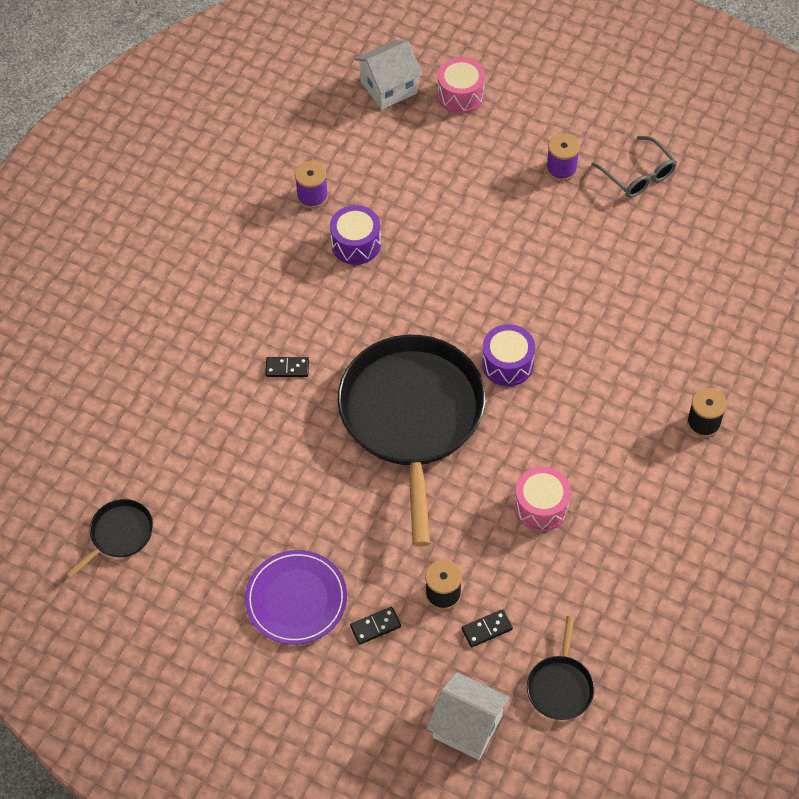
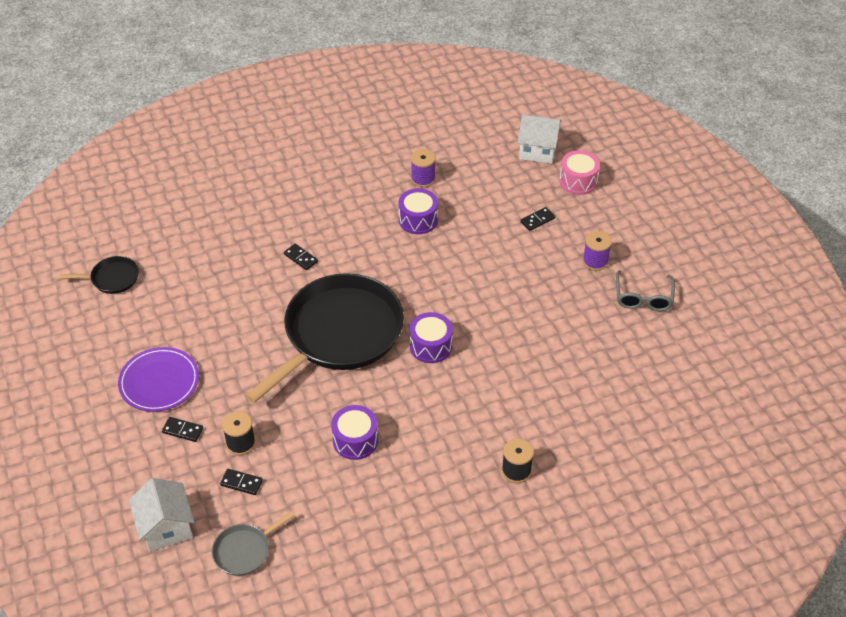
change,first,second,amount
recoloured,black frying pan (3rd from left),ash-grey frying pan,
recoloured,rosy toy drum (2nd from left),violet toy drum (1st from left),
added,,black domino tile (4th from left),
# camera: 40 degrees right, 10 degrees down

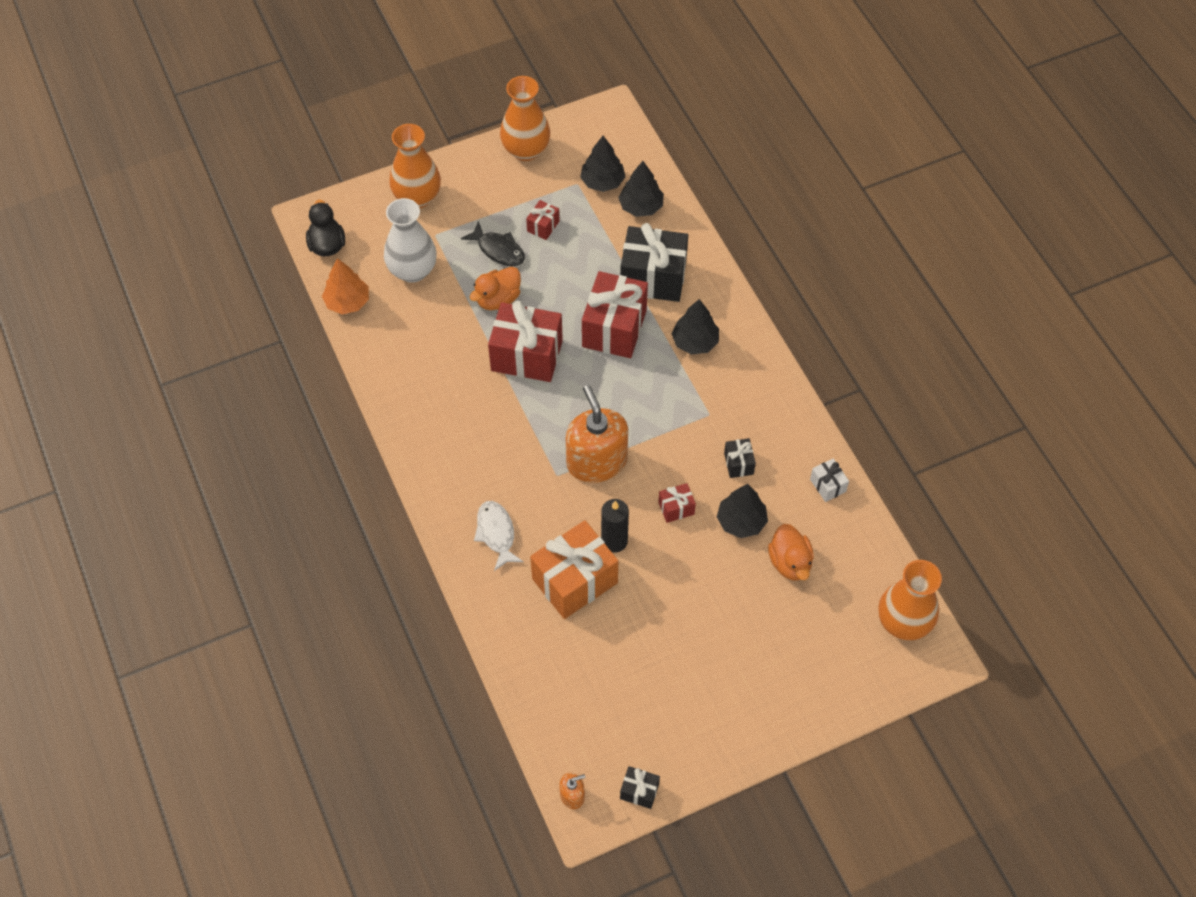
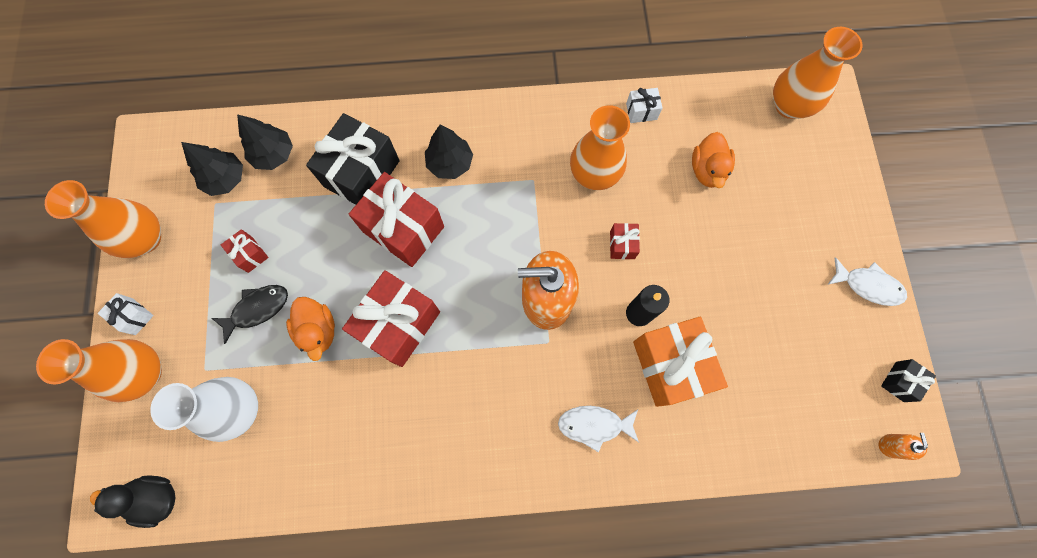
change,first,second,amount
added,,white present (1st from left),
replaced,black present (3rd from left),orange tall vase (3rd from left),
turned,orange rubber duck (2nd from left),,90 degrees clockwise
added,,white fish (2nd from left),
removed,orange toy tree,,
removed,black toy tree (4th from left),,
# camera: 70 degrees left, 15 degrees up

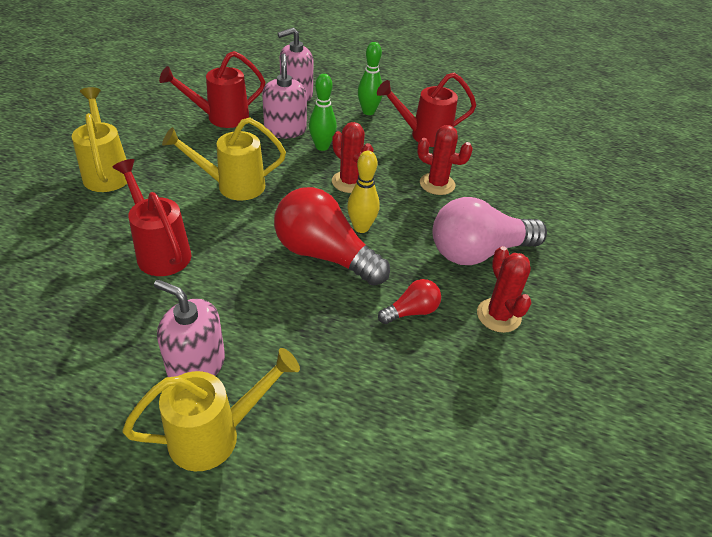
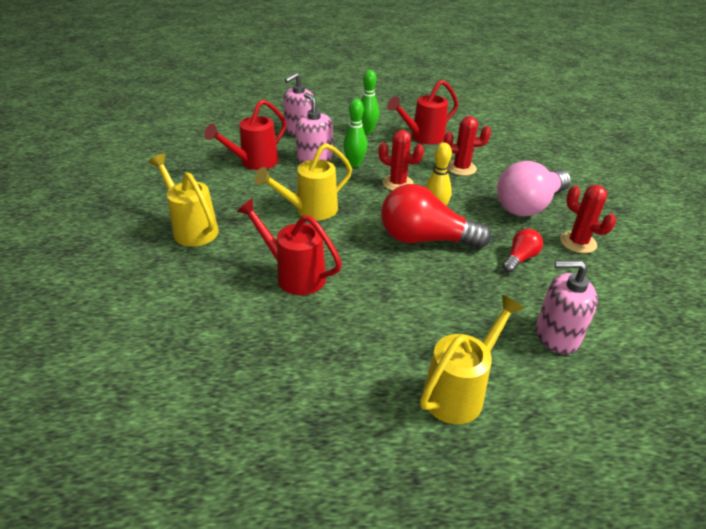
change,first,second,amount
moved,rosy soap dispenser (1st from left in the first image),rosy soap dispenser (3rd from left),
# camera: 20 degrees left, 5 degrees down

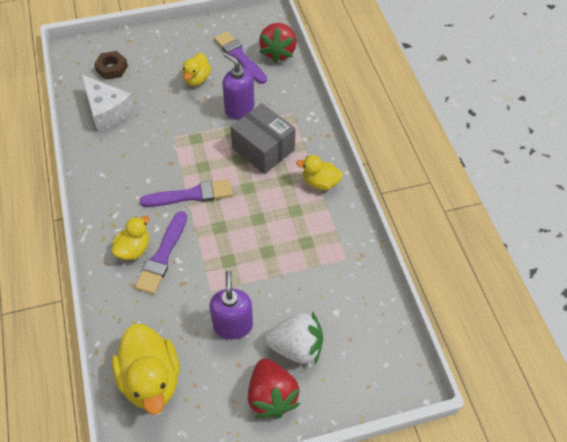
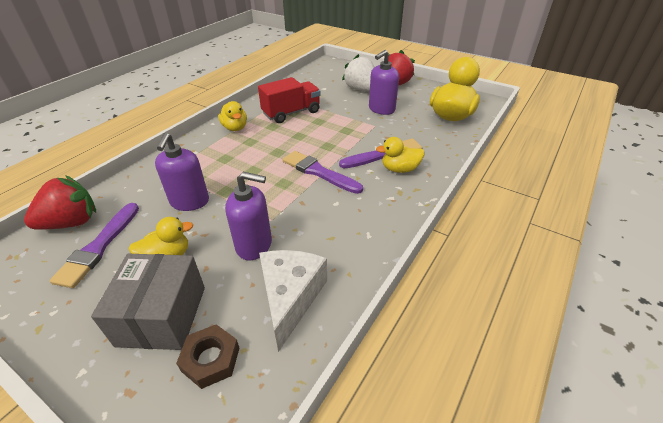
change,first,second,amount
moved,ash-grey box,,
added,,violet soap dispenser (2nd from left),
added,,scarlet lorry,
# camera: 130 degrees left, 15 degrees down

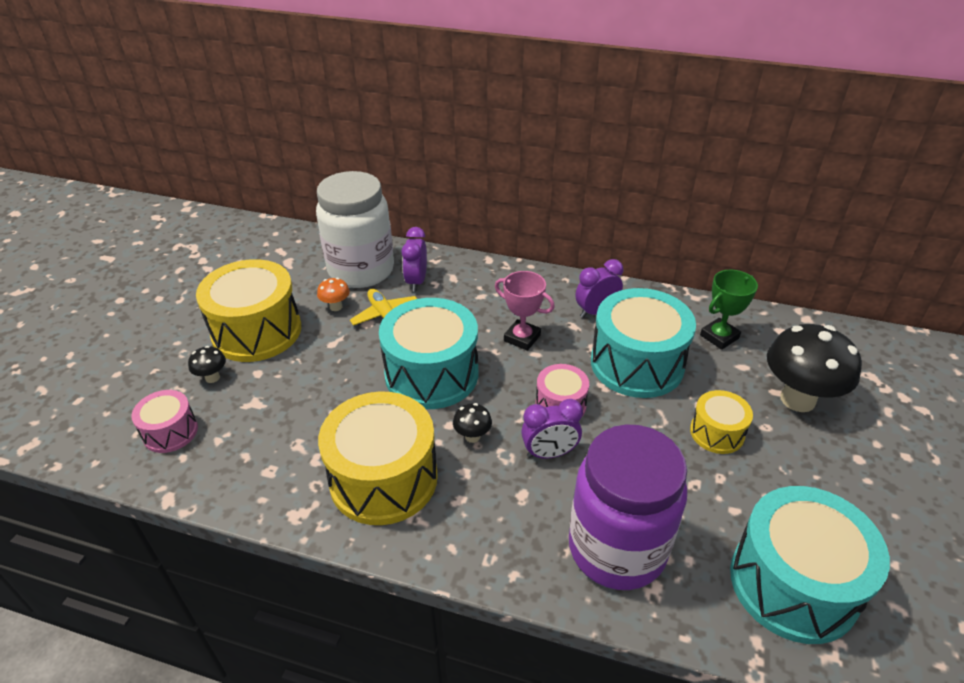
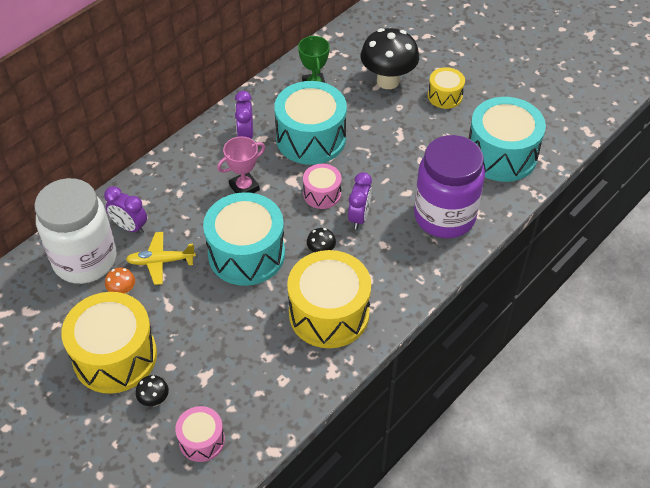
change,first,second,amount
moved,yellow toy drum (3rd from left),,
# camera: 65 degrees left, 10 degrees up

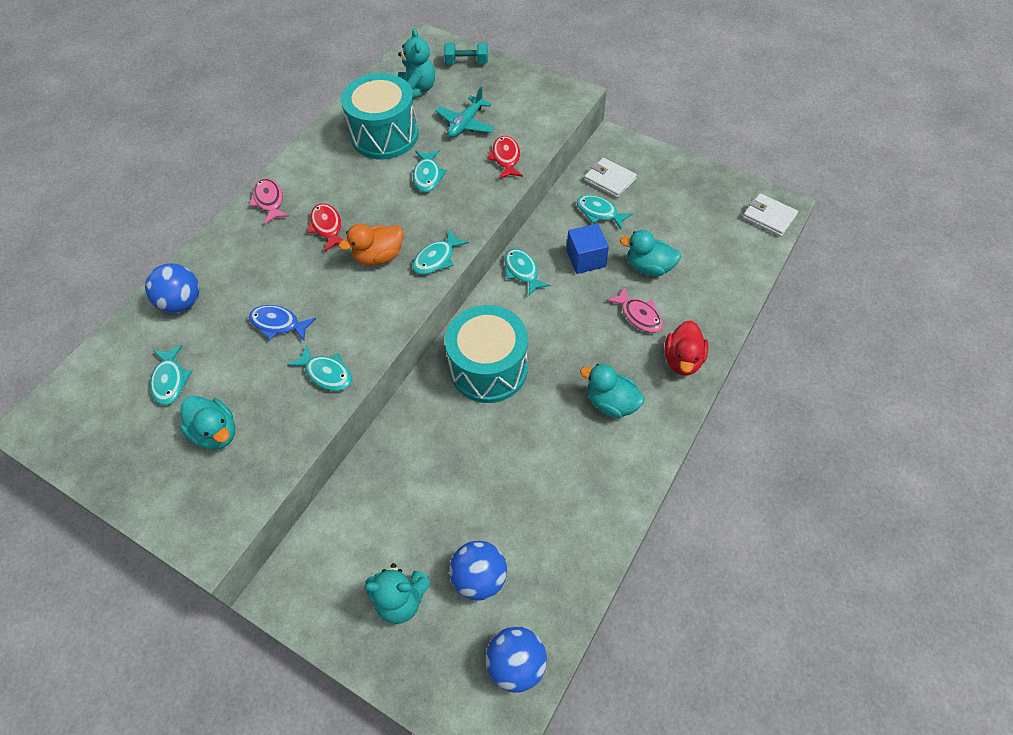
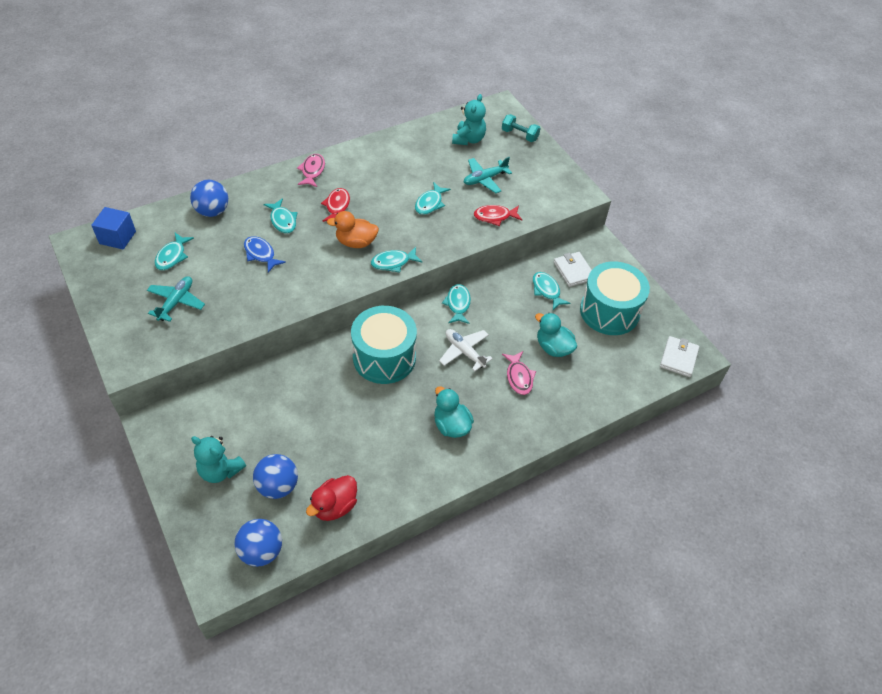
change,first,second,amount
moved,blue cube,,
replaced,turquoise rubber duck (1st from left),turquoise toy plane (1st from left),
moved,turquoise fish (2nd from left),,
moved,scarlet rubber duck,,
added,,white toy plane,
turned,scarlet fish (2nd from left),,120 degrees counterclockwise
moved,turquoise toy drum (1st from left in the first image),turquoise toy drum (2nd from left),
turned,white billfold (2nd from left),,45 degrees clockwise
# camera: 25 degrees right, 5 degrees down

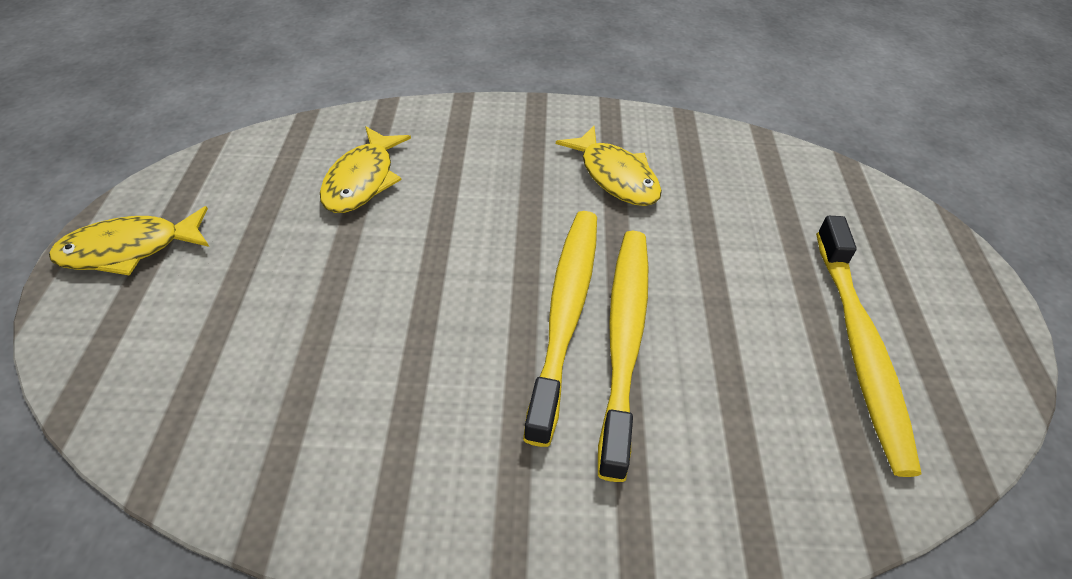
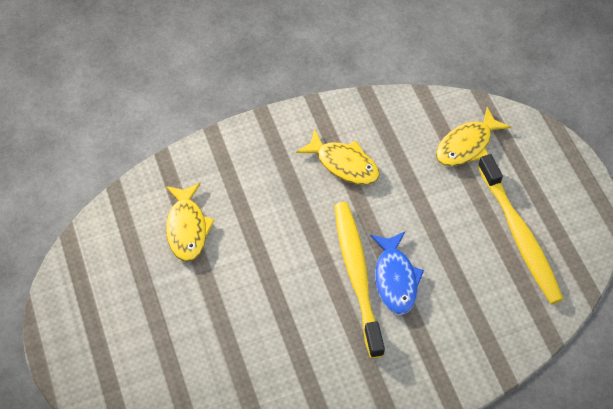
change,first,second,amount
replaced,yellow toothbrush (2nd from left),blue fish,
moved,yellow fish (1st from left in the first image),yellow fish (3rd from left),
# camera: 20 degrees left, 10 degrees up

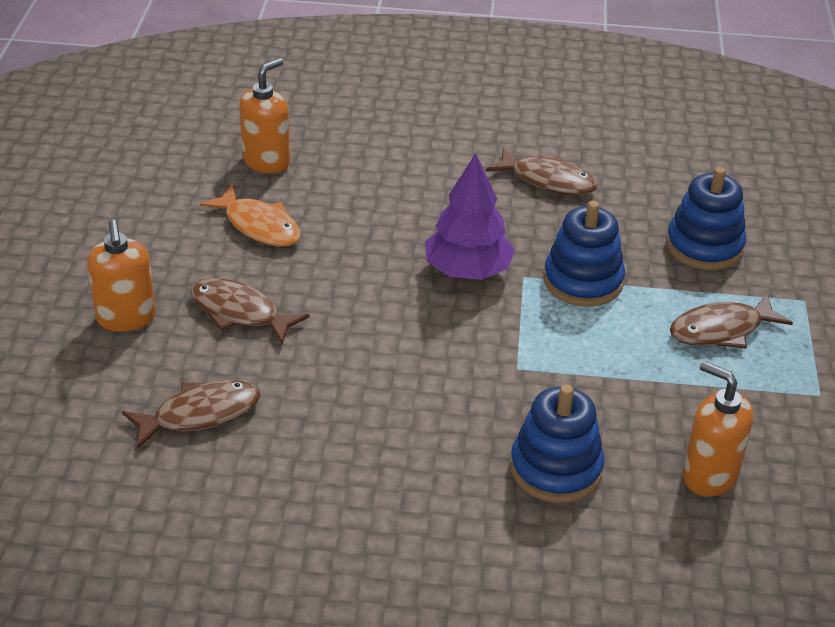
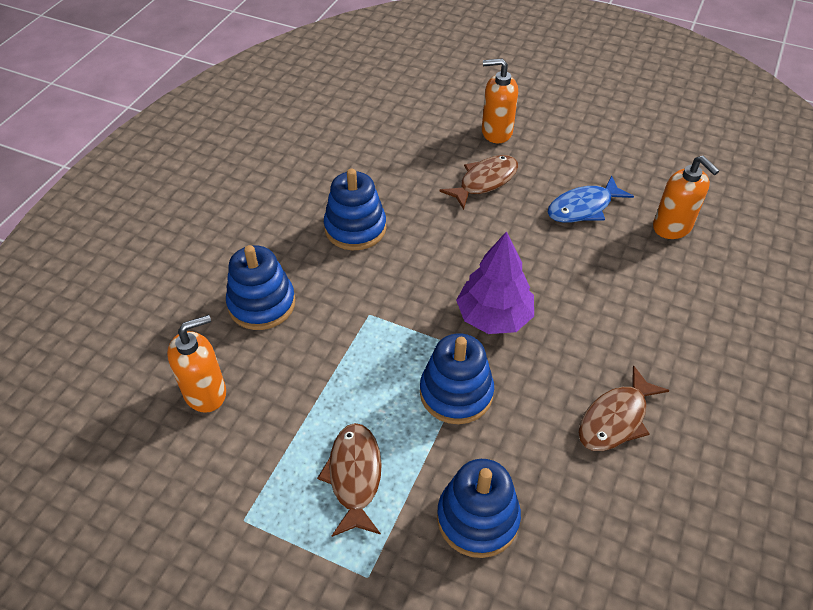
change,first,second,amount
added,,blue stacking rings (2nd from left),
recoloured,orange fish,blue fish,
removed,brown fish (1st from left),,
# camera: 110 degrees right, 10 degrees up

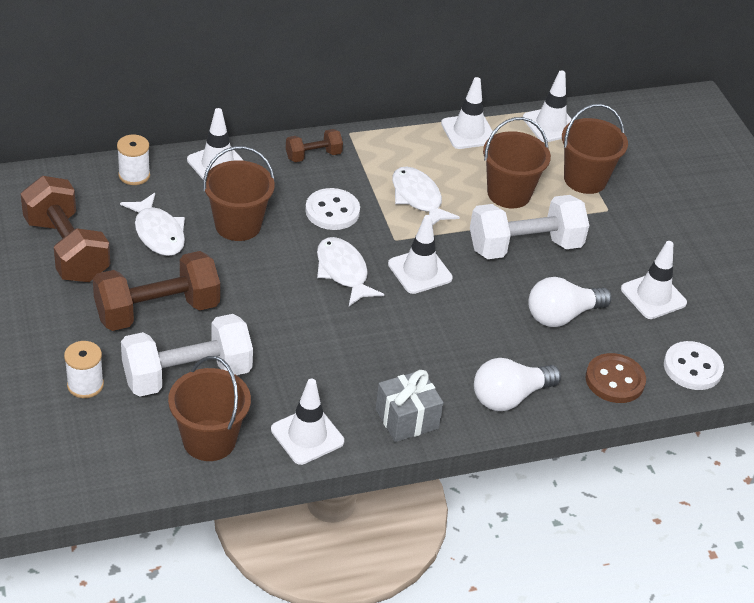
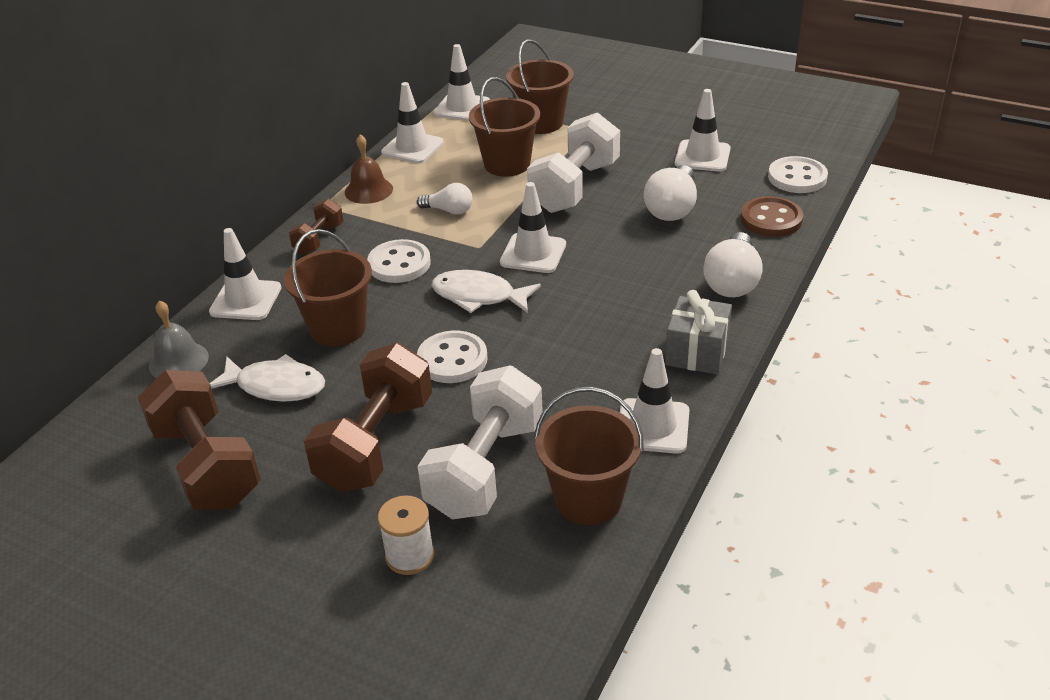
change,first,second,amount
turned,brown free weight (1st from left),,45 degrees clockwise
replaced,white spool (2nd from left),ash-grey school bell,
added,,brown school bell,
replaced,white fish (3rd from left),white bulb (1st from left),
added,,white sewing button (2nd from left),
# camera: 40 degrees left, 5 degrees down

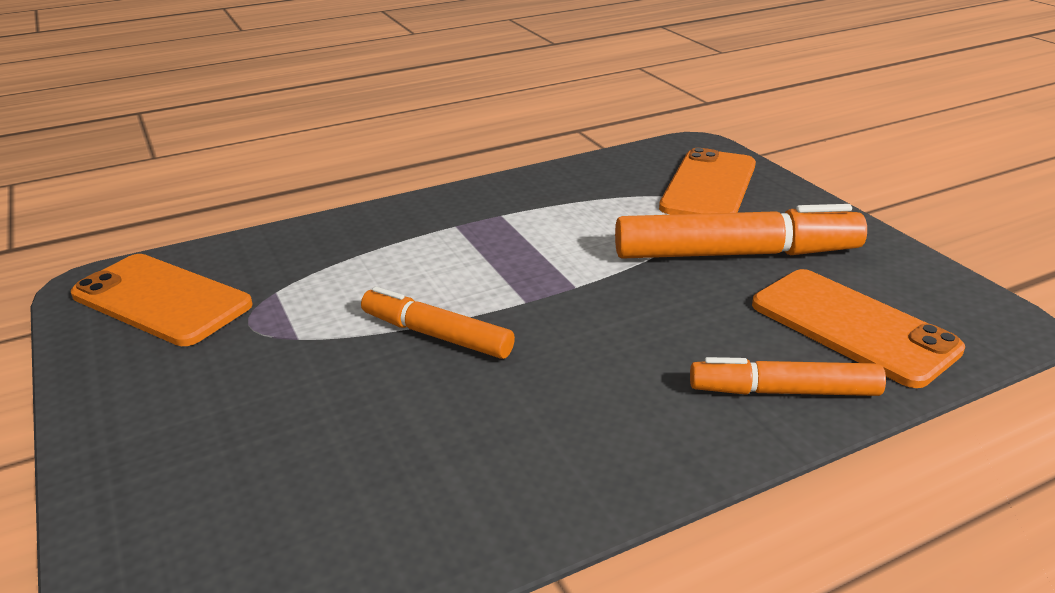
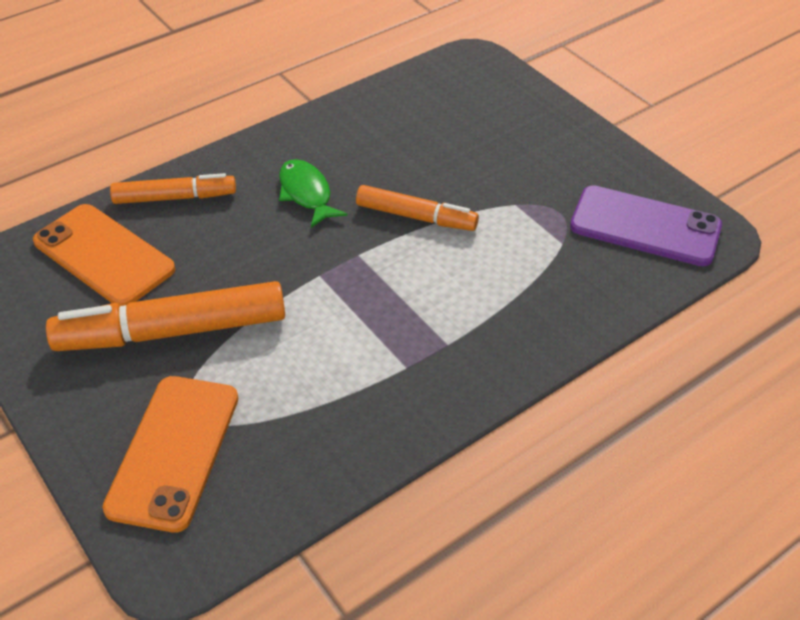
change,first,second,amount
added,,leaf-green fish,
recoloured,orange smartphone (1st from left),violet smartphone,
# camera: 170 degrees right, 15 degrees up

